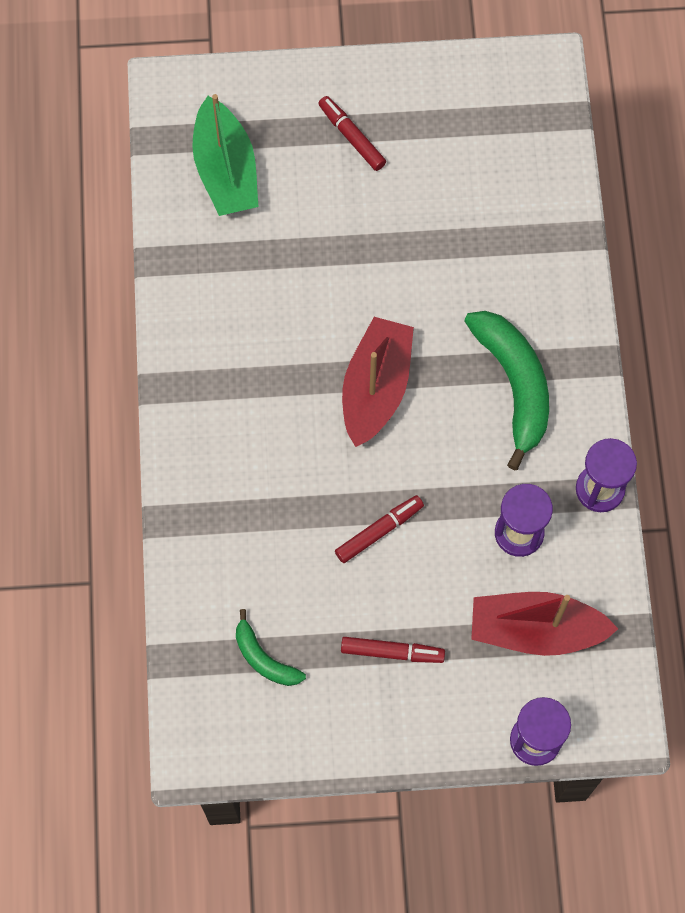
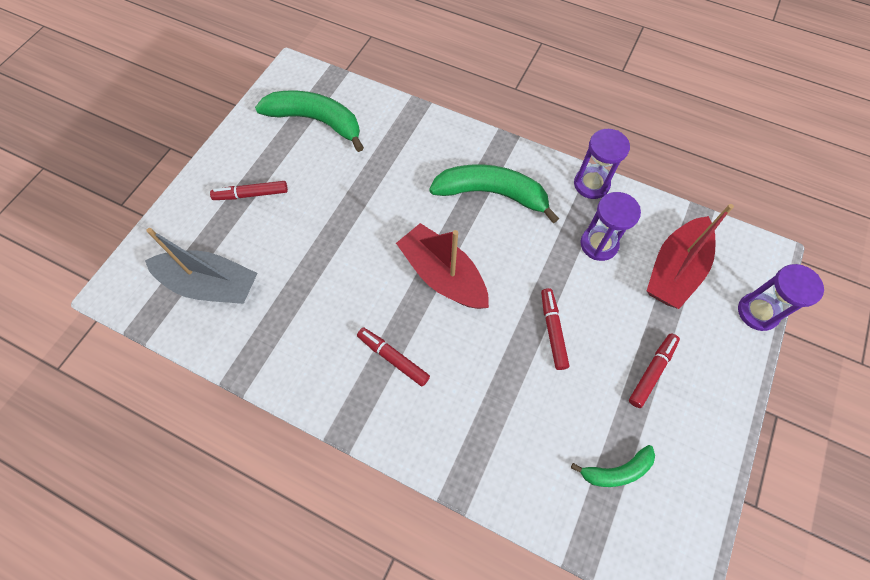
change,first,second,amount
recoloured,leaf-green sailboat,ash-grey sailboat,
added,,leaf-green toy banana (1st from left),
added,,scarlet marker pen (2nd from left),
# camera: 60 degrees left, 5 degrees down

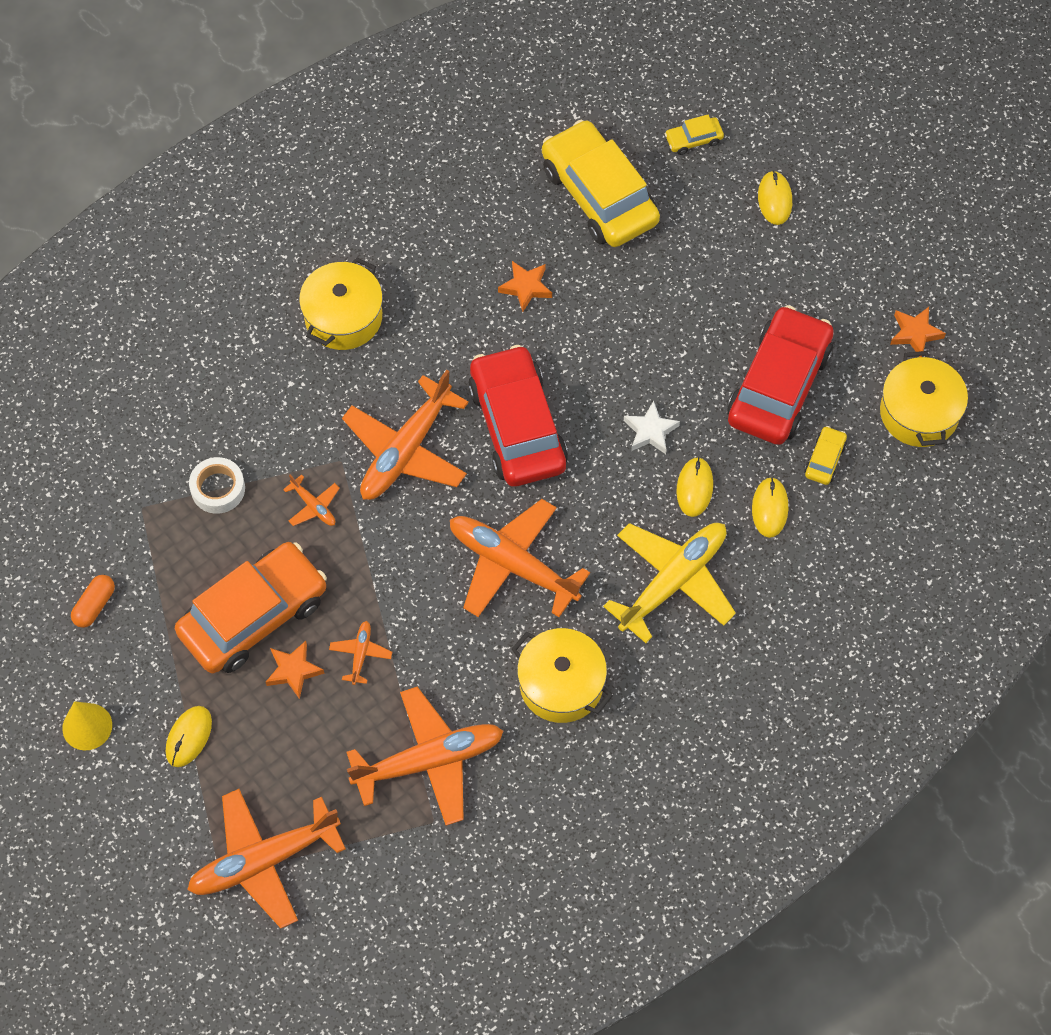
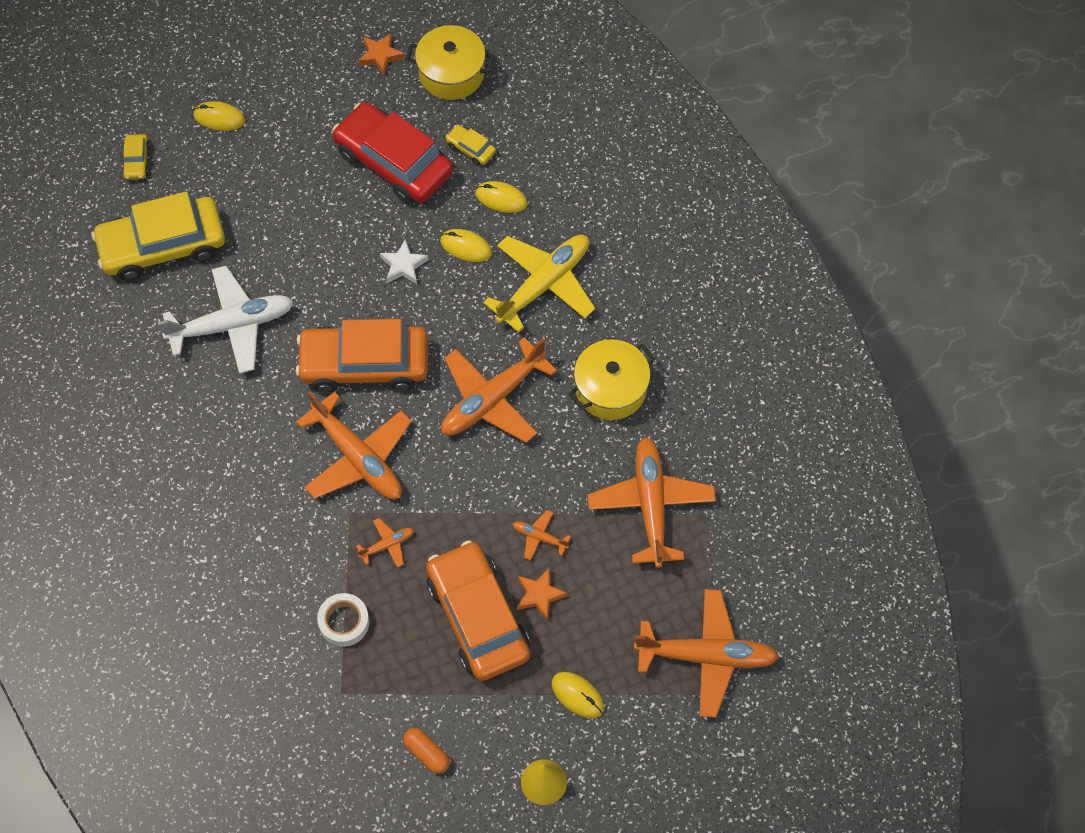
change,first,second,amount
replaced,orange star (2nd from left),white toy plane,
recoloured,scarlet automobile (1st from left),orange automobile (1st from left),
turned,yellow toy plane,,75 degrees clockwise
turned,orange toy plane (1st from left in the first image),orange toy plane (6th from left),75 degrees counterclockwise
removed,yellow pot (1st from left),,
# camera: 75 degrees left, 0 degrees up

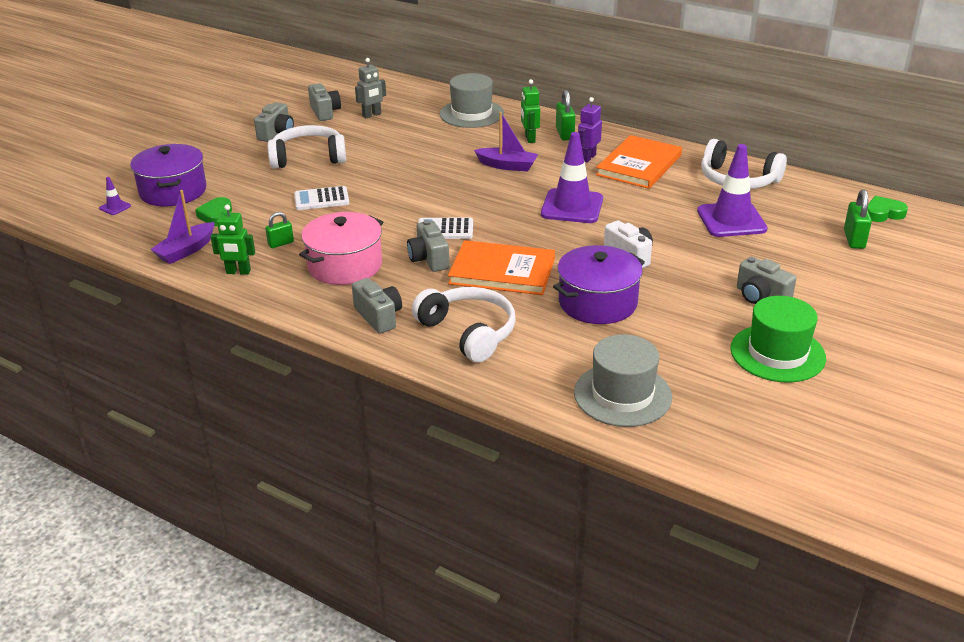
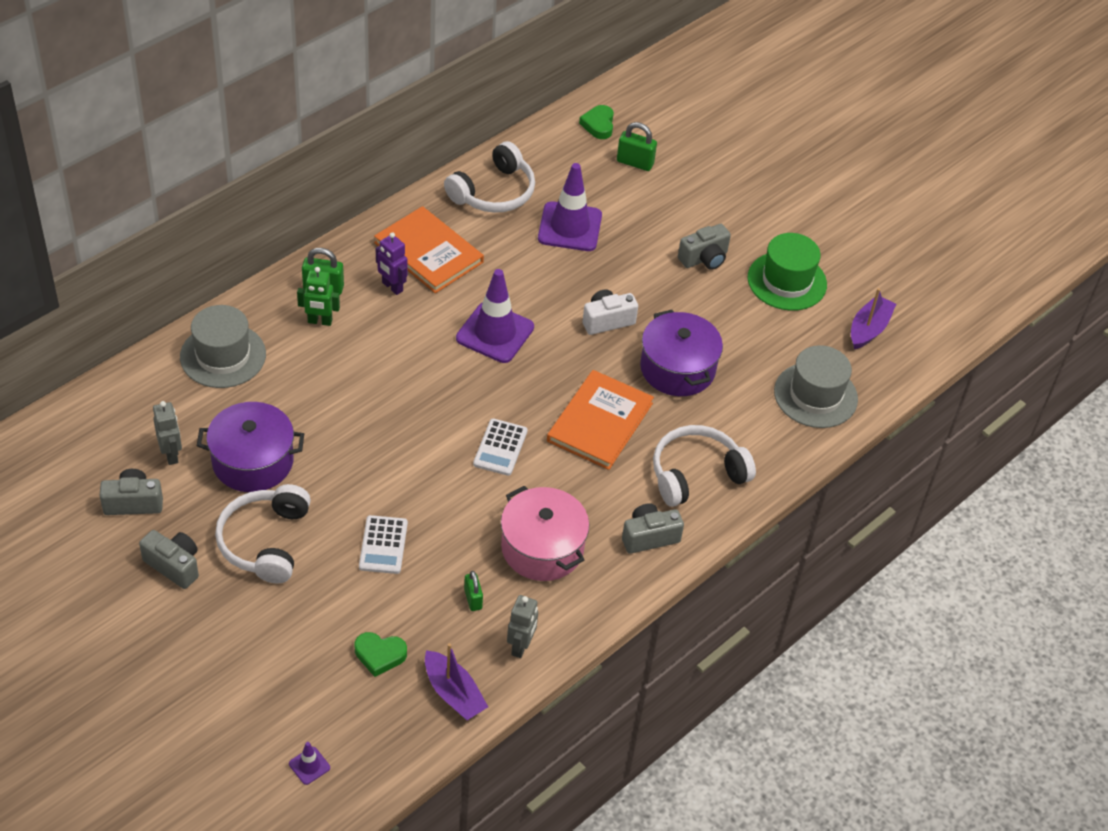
change,first,second,amount
moved,violet pot (1st from left),,
recoloured,leaf-green toy robot (1st from left),ash-grey toy robot (2nd from left),
moved,violet sailboat (2nd from left),,
removed,ash-grey compact camera (4th from left),,
# camera: 80 degrees left, 15 degrees up

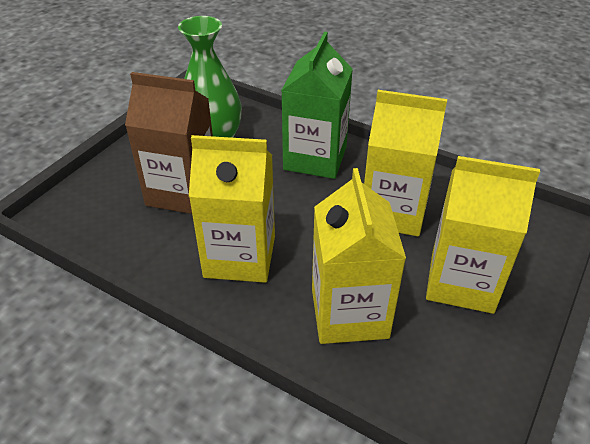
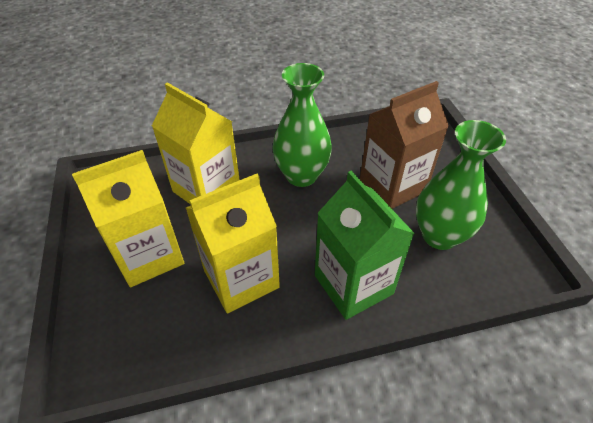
change,first,second,amount
replaced,yellow milk carton (1st from left),leaf-green tall vase (1st from left),
# camera: 135 degrees right, 5 degrees up

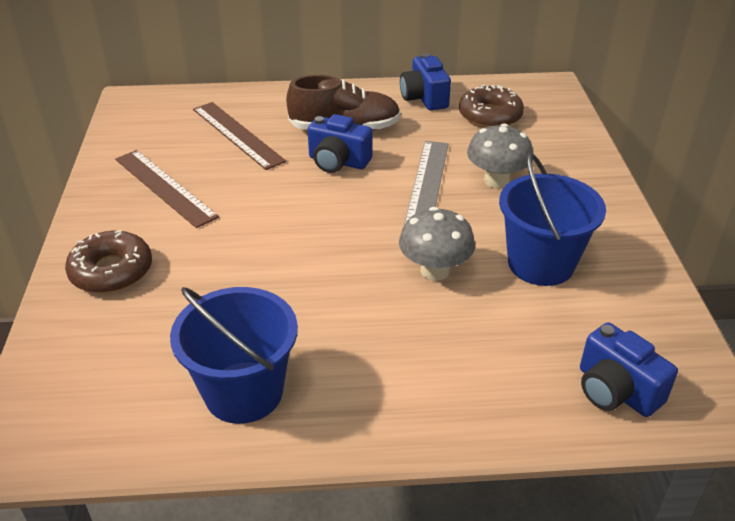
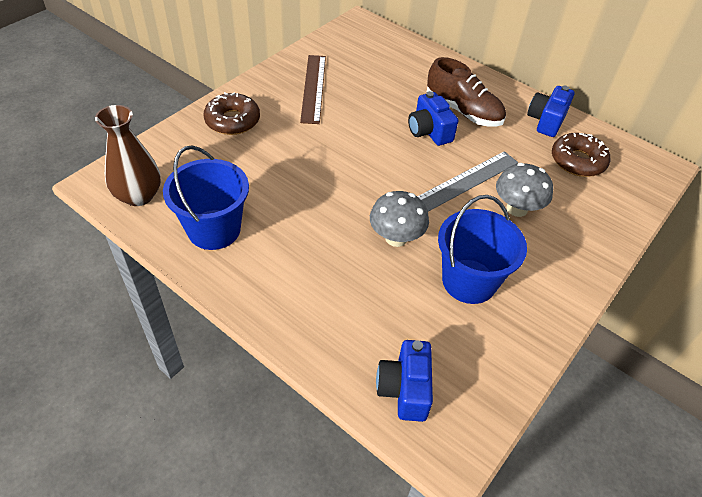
change,first,second,amount
added,,brown tall vase,
removed,brown measuring stick (2nd from left),,
# camera: 40 degrees right, 10 degrees up

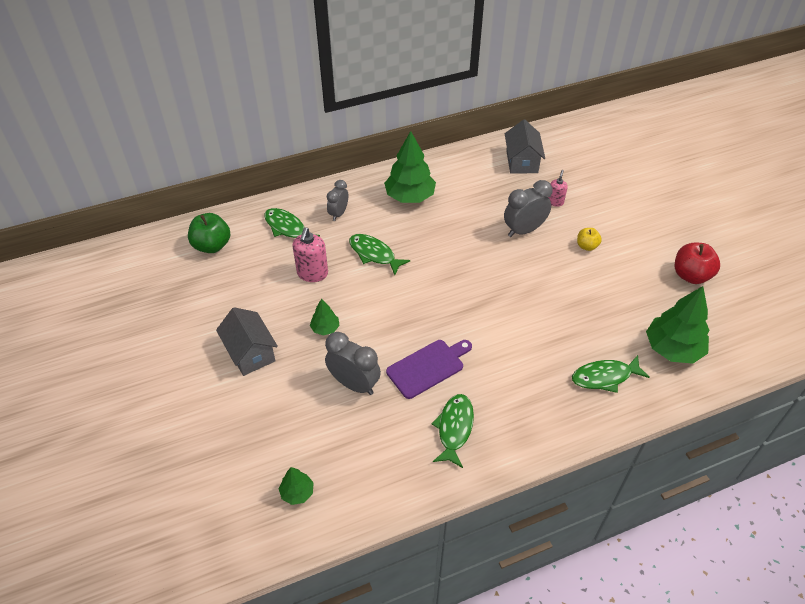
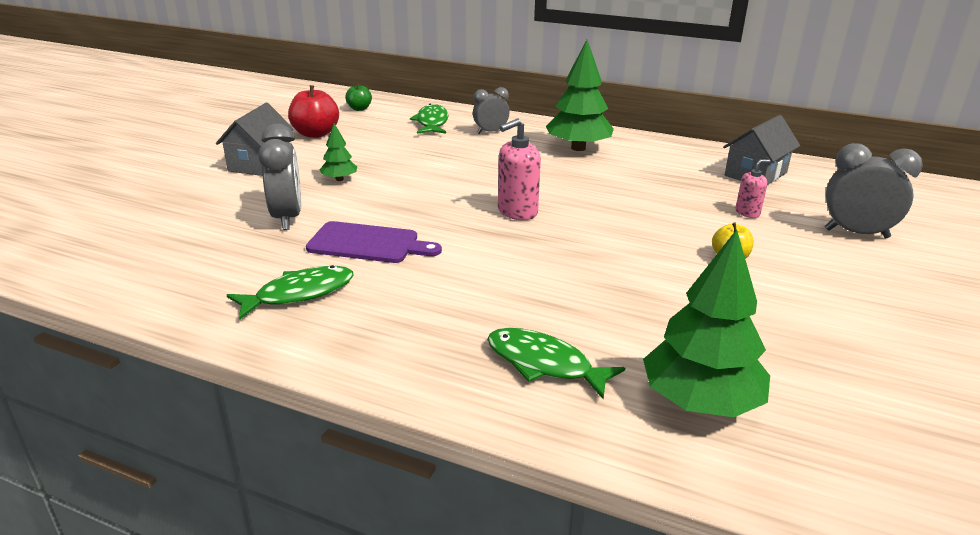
change,first,second,amount
moved,scarlet apple,,
resized,leaf-green apple,,x0.58
moved,rosy soap dispenser (1st from left),,
moved,ash-grey clock (3rd from left),,
removed,leaf-green toy tree (1st from left),,
removed,leaf-green fish (2nd from left),,
# camera: 45 degrees right, 20 degrees down

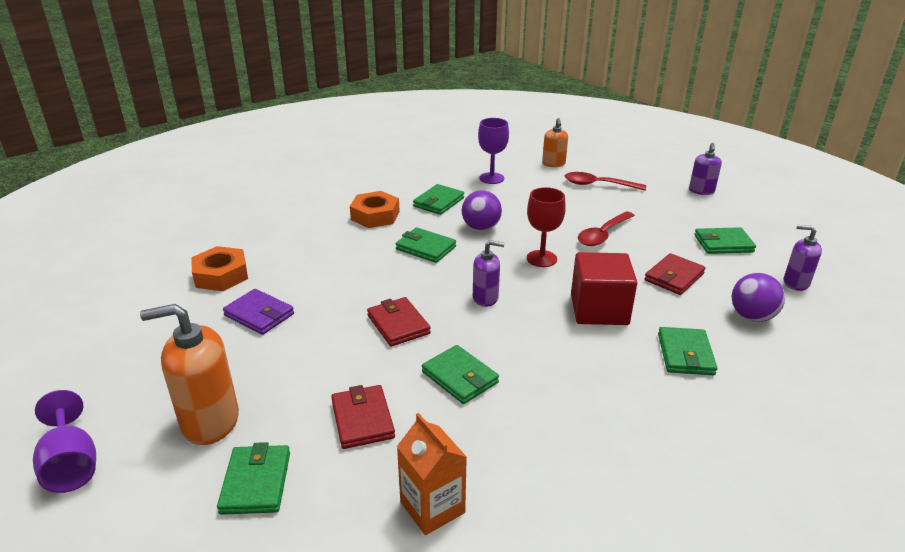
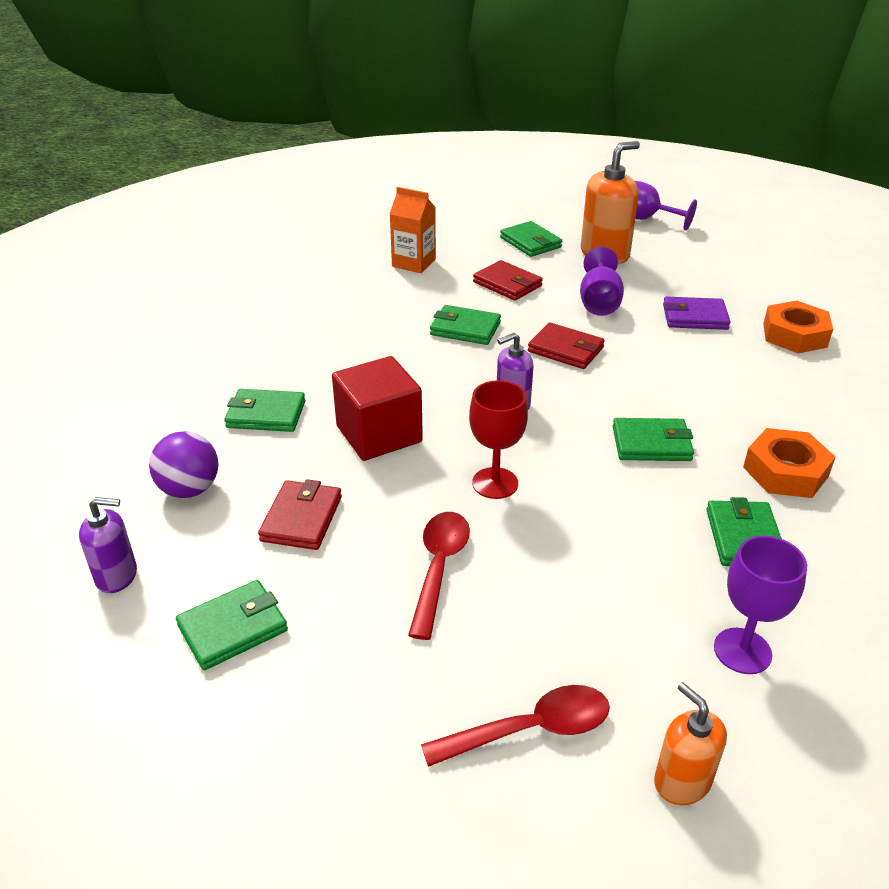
change,first,second,amount
turned,leaf-green billfold (5th from left in the first image),leaf-green billfold (2nd from left),60 degrees counterclockwise
added,,violet wine glass (1st from left),
removed,violet sphere (1st from left),,
removed,violet soap dispenser (2nd from left),,
# camera: 150 degrees right, 5 degrees up

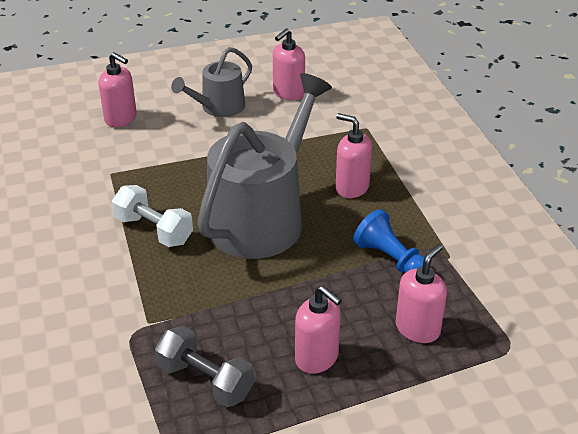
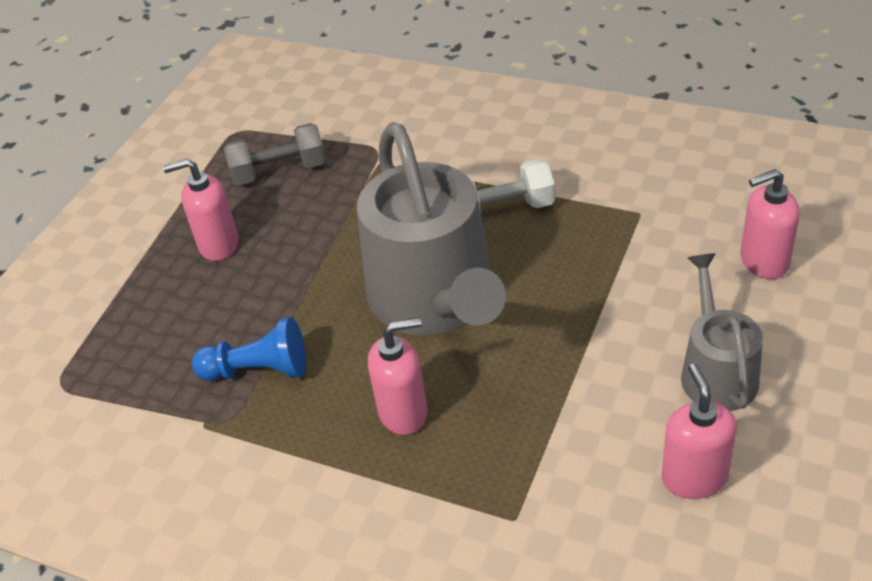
change,first,second,amount
removed,rosy soap dispenser (5th from left),,
# camera: 135 degrees right, 5 degrees up

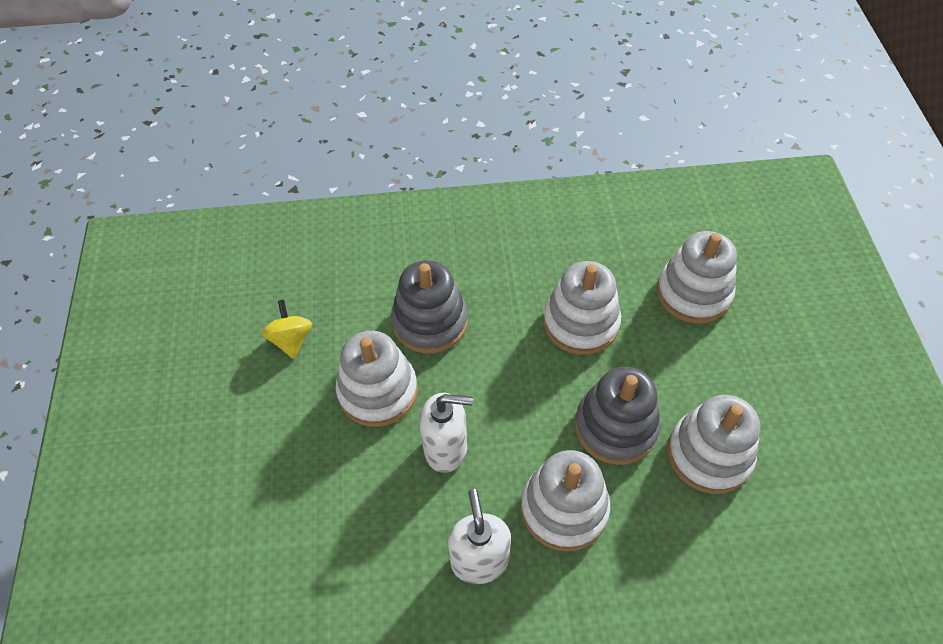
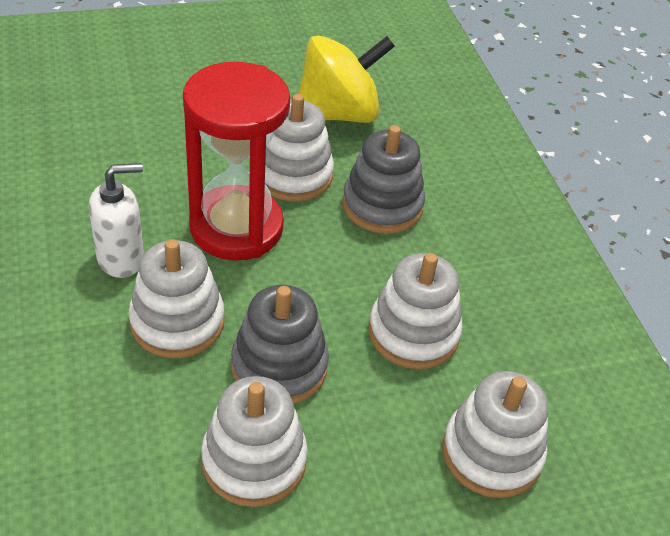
change,first,second,amount
replaced,white soap dispenser (1st from left),scarlet sand timer,
resized,yellow whirligig,,x2.11
# camera: 75 degrees right, 10 degrees down

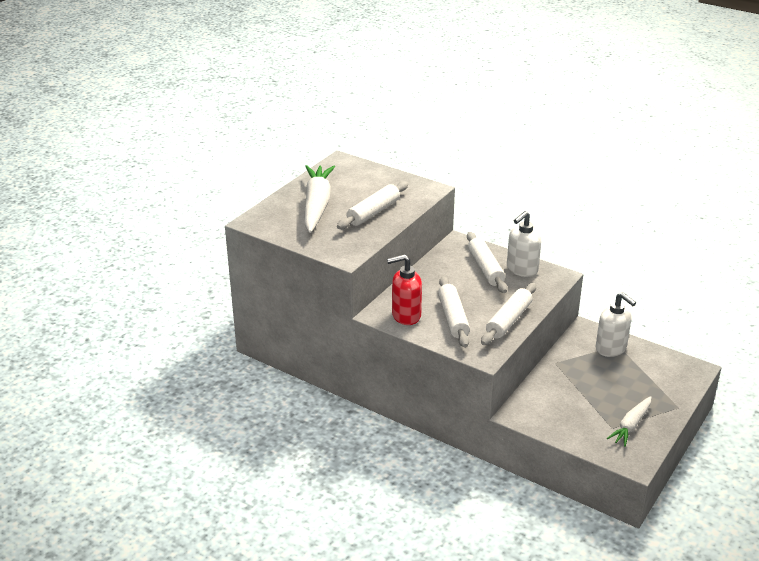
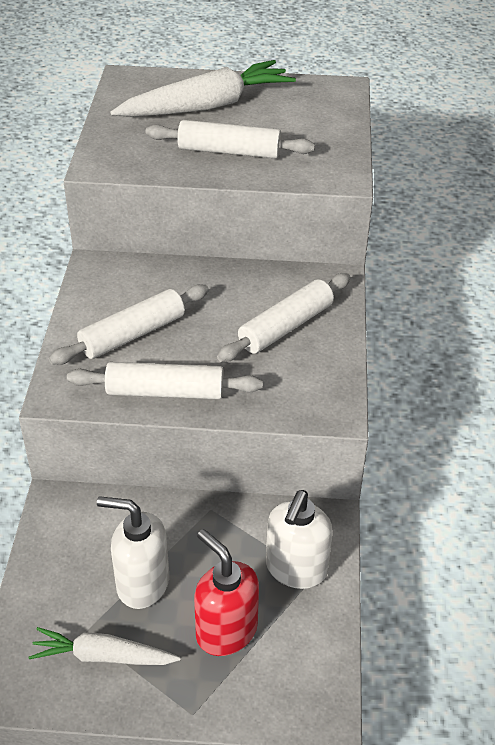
change,first,second,amount
moved,white soap dispenser (1st from left),,
moved,scarlet soap dispenser,,
# camera: 60 degrees right, 10 degrees up

